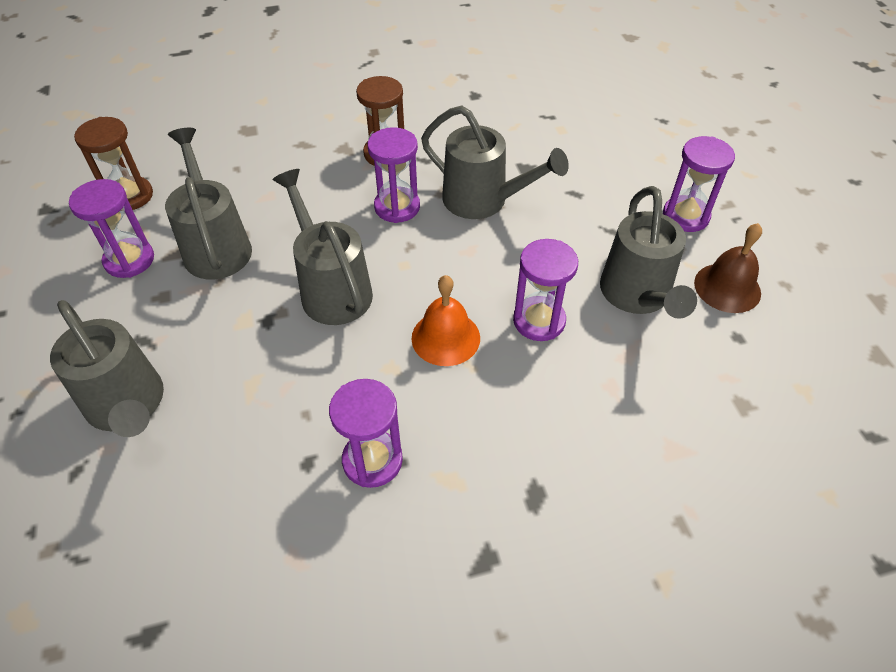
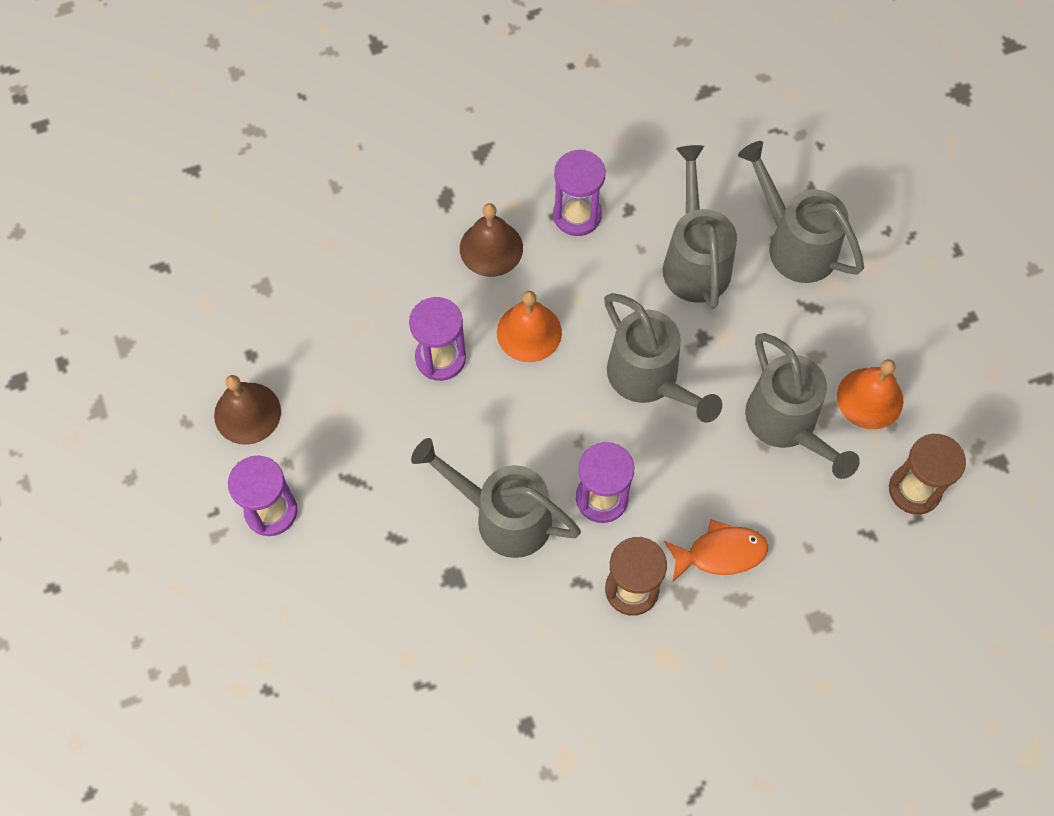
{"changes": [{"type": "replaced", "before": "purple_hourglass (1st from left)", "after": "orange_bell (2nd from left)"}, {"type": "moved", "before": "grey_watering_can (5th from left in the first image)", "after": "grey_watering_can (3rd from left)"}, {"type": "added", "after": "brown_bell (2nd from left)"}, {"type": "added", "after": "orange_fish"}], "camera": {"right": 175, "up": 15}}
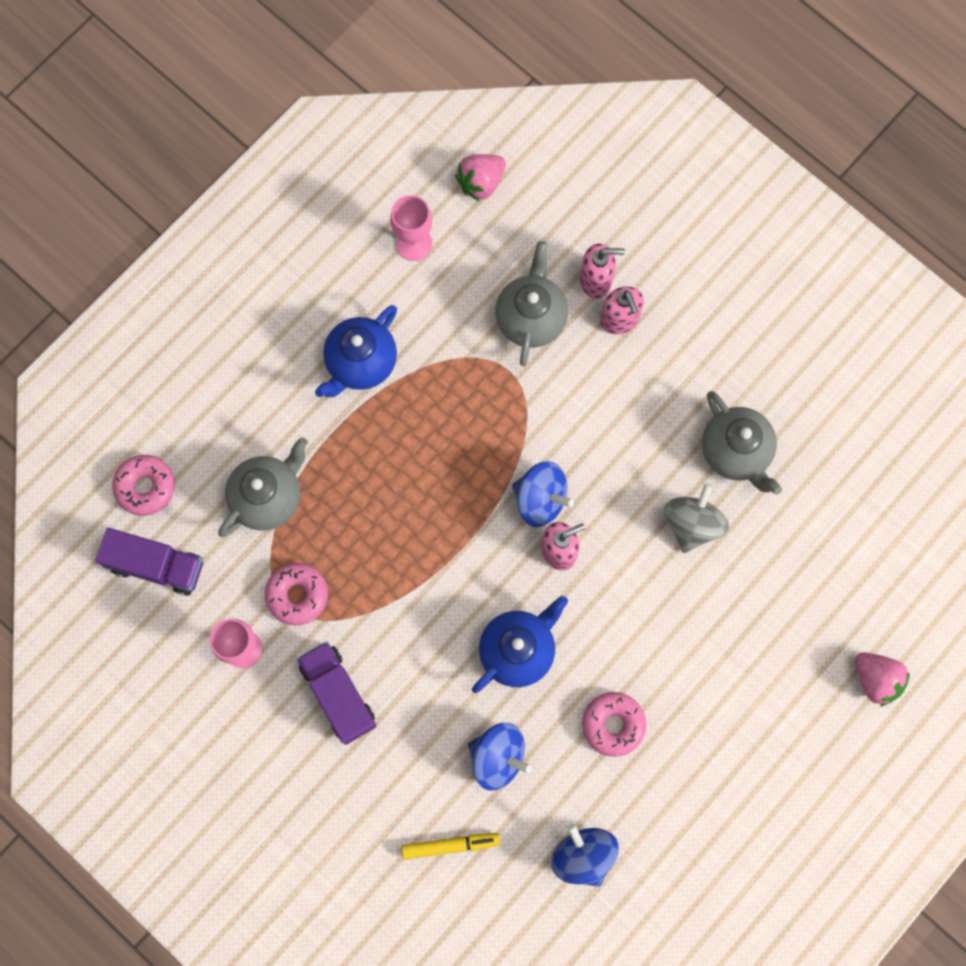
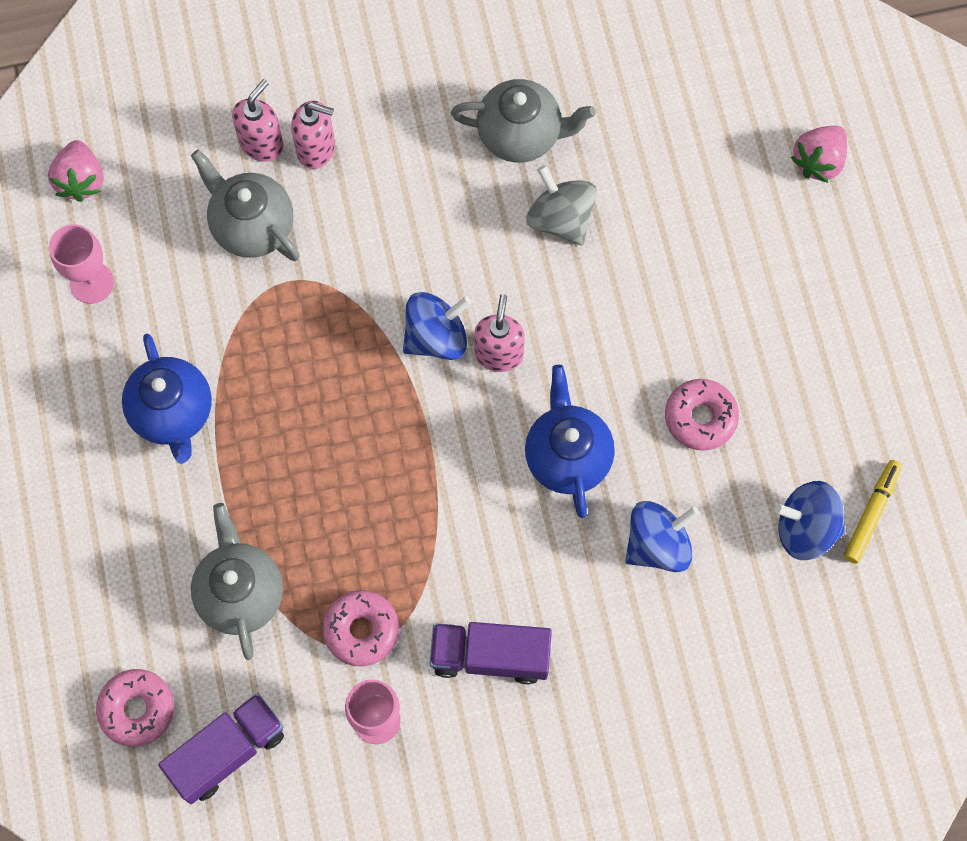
{"changes": [{"type": "moved", "before": "yellow_marker"}, {"type": "turned", "before": "pink_strawberry (2nd from left)", "turn": 135}], "camera": {"right": -55, "up": -5}}
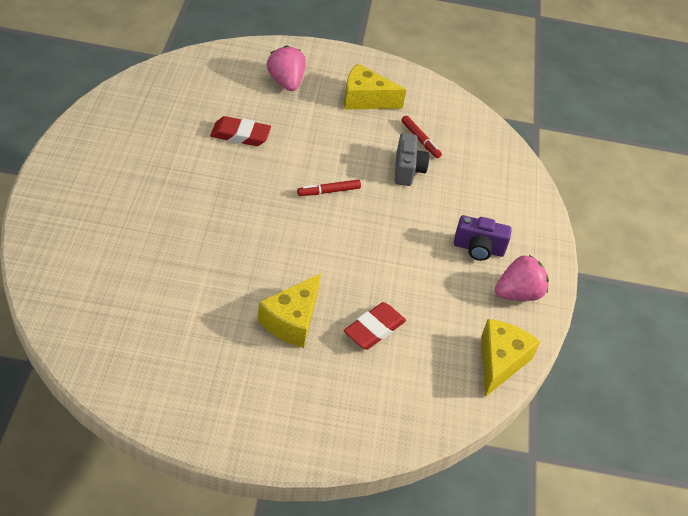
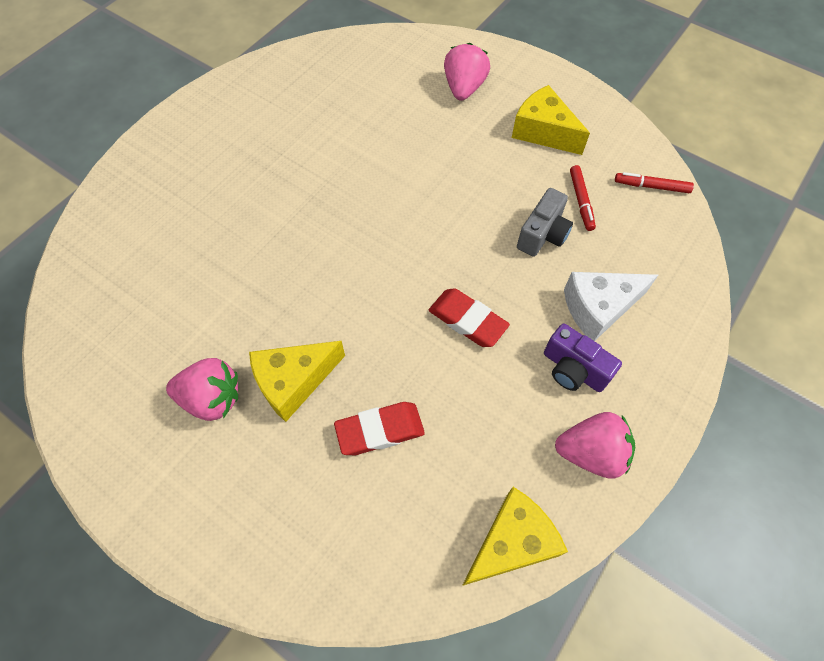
{"changes": [{"type": "moved", "before": "red_eraser (1st from left in the first image)", "after": "red_eraser (2nd from left)"}, {"type": "moved", "before": "red_marker (1st from left in the first image)", "after": "red_marker (2nd from left)"}, {"type": "added", "after": "pink_strawberry (1st from left)"}, {"type": "added", "after": "white_cheese"}], "camera": {"right": 35, "up": 15}}
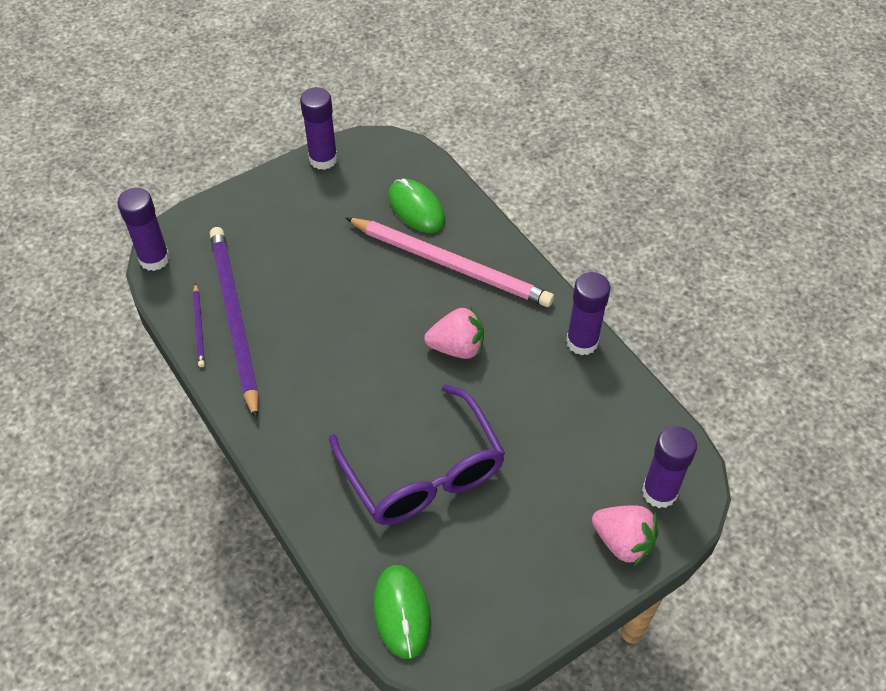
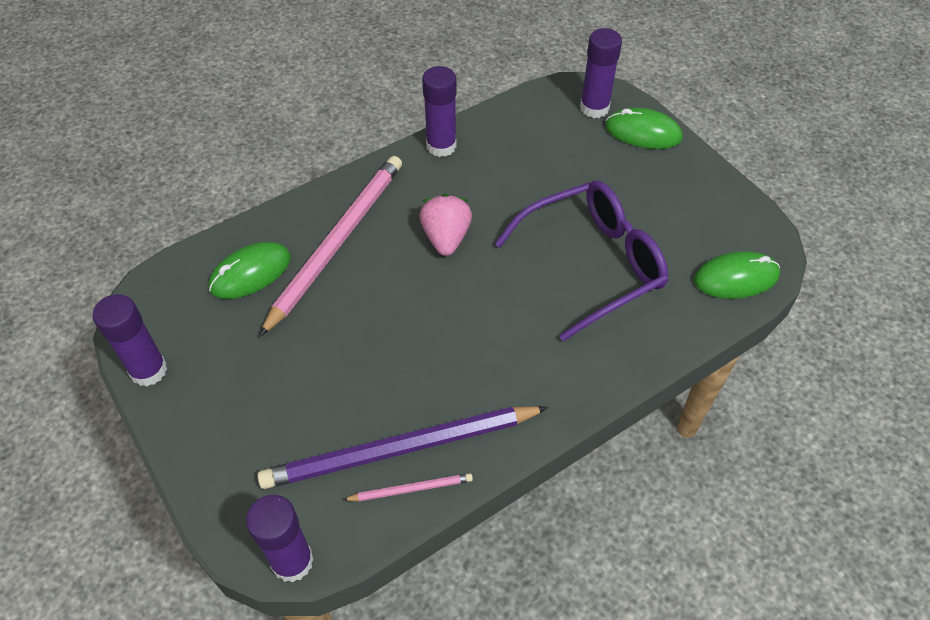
{"changes": [{"type": "recoloured", "before": "purple_pencil (1st from left)", "after": "pink_pencil (2nd from left)"}, {"type": "replaced", "before": "pink_strawberry (2nd from left)", "after": "green_mouse (2nd from left)"}], "camera": {"right": -90, "up": 0}}
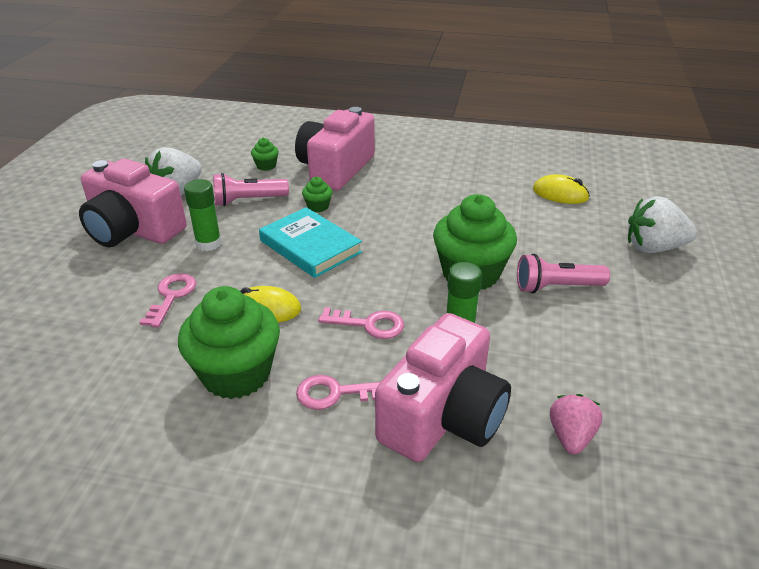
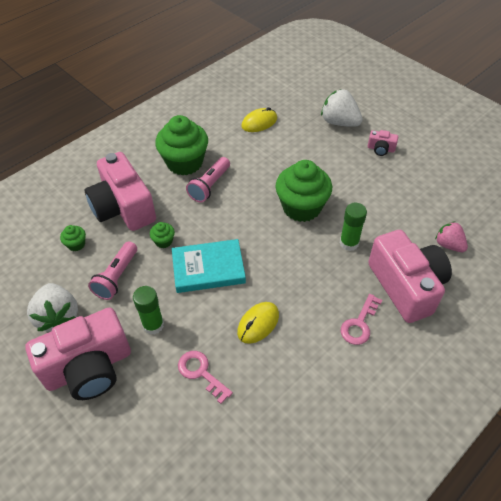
{"changes": [{"type": "moved", "before": "green_cupcake (1st from left in the first image)", "after": "green_cupcake (3rd from left)"}, {"type": "removed", "before": "pink_key (3rd from left)"}, {"type": "moved", "before": "pink_flashlight (2nd from left)"}, {"type": "turned", "before": "white_strawberry (2nd from left)", "turn": 90}, {"type": "added", "after": "pink_camera (3rd from left)"}], "camera": {"right": -55, "up": 15}}
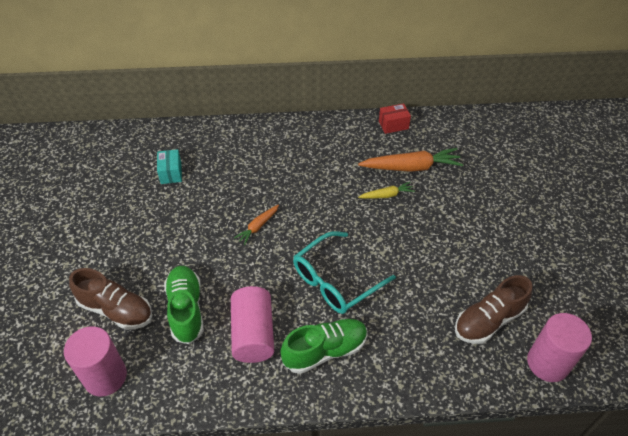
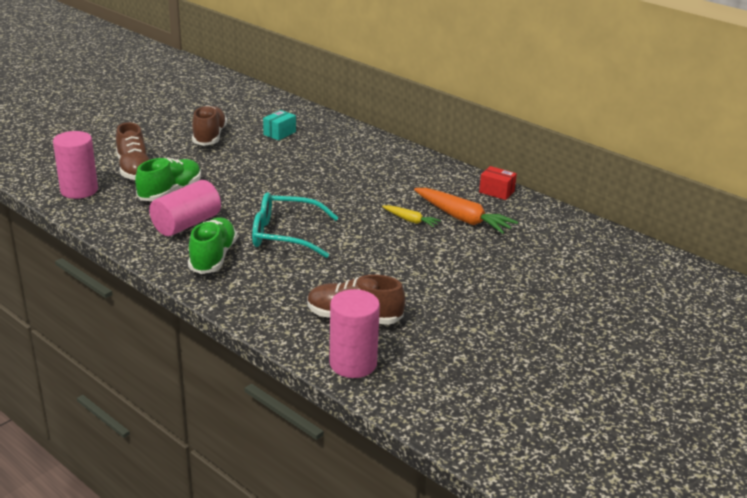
{"changes": [{"type": "removed", "before": "orange_carrot (1st from left)"}, {"type": "turned", "before": "green_shoe (2nd from left)", "turn": -105}, {"type": "added", "after": "brown_shoe (2nd from left)"}], "camera": {"right": 45, "up": -20}}
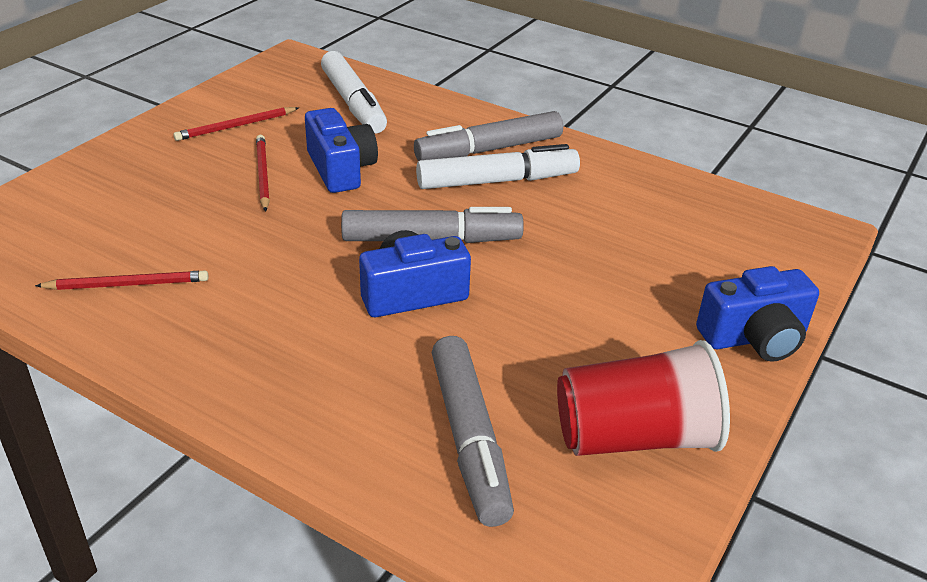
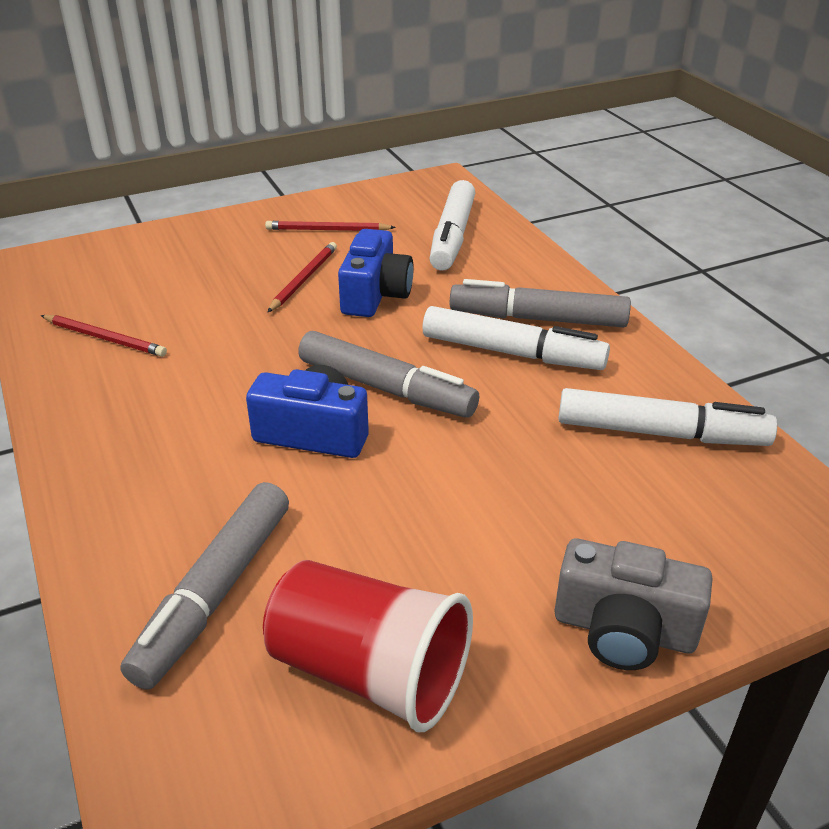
{"changes": [{"type": "recoloured", "before": "blue_camera (3rd from left)", "after": "grey_camera"}, {"type": "added", "after": "white_marker (3rd from left)"}], "camera": {"right": 35, "up": 0}}
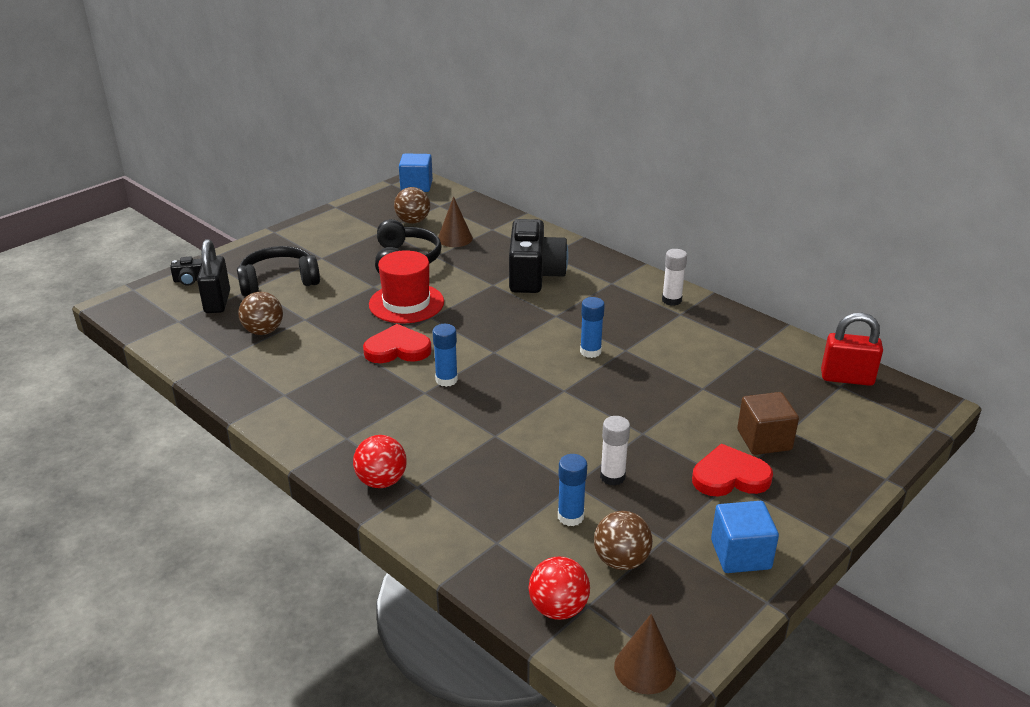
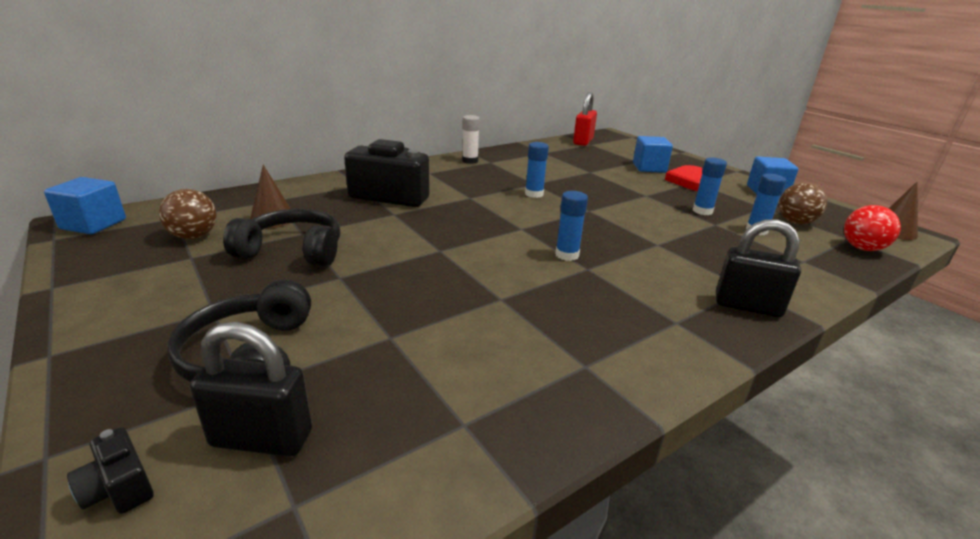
{"changes": [{"type": "turned", "before": "black_camera (1st from left)", "turn": 135}, {"type": "removed", "before": "brown_ball (1st from left)"}, {"type": "replaced", "before": "red_ball (1st from left)", "after": "black_padlock (2nd from left)"}, {"type": "removed", "before": "red_heart (1st from left)"}, {"type": "removed", "before": "red_hat"}, {"type": "recoloured", "before": "white_glue_stick (1st from left)", "after": "blue_glue_stick (3rd from left)"}, {"type": "recoloured", "before": "brown_cube", "after": "blue_cube (2nd from left)"}], "camera": {"right": -80, "up": -5}}
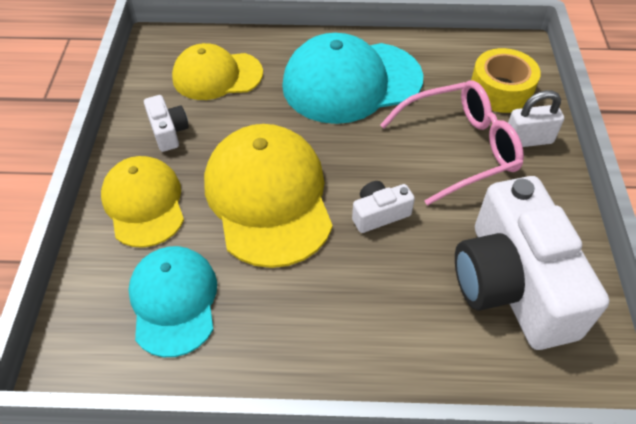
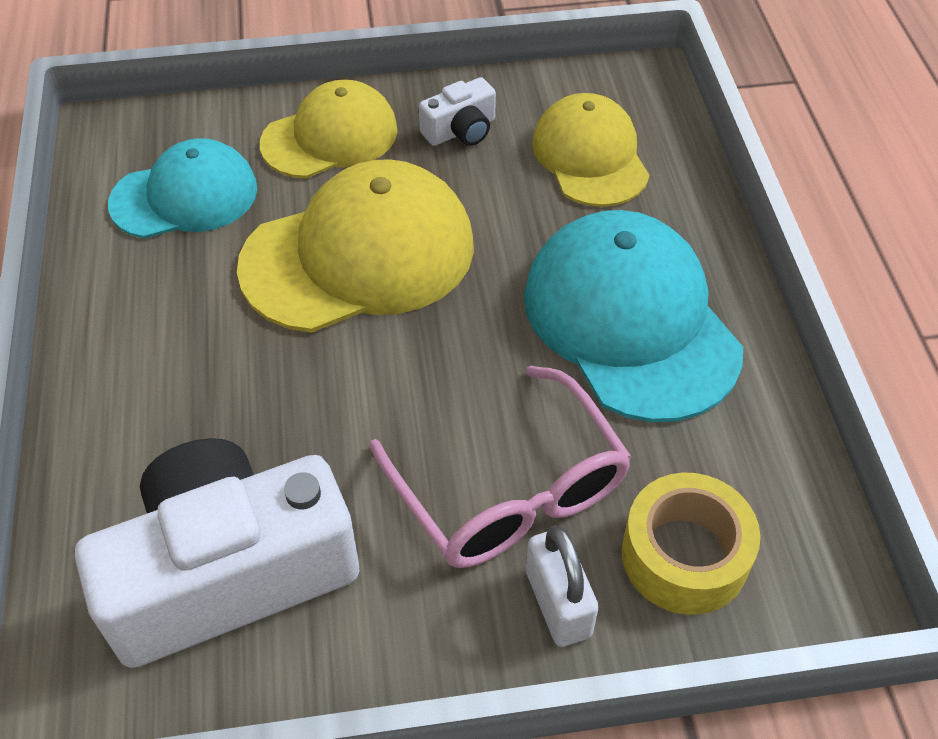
{"changes": [{"type": "removed", "before": "white_camera (2nd from left)"}], "camera": {"right": 80, "up": 0}}
